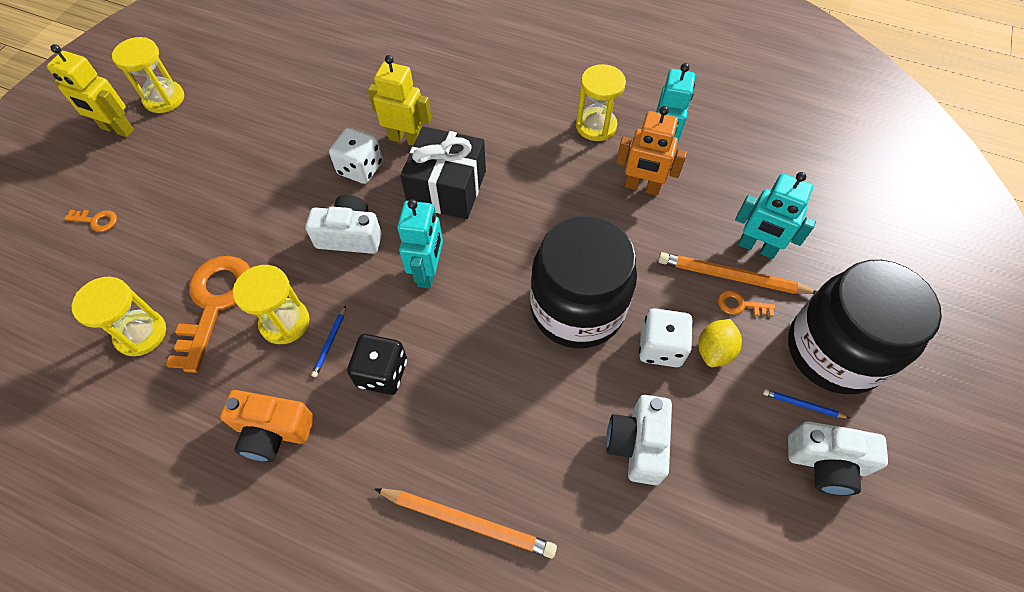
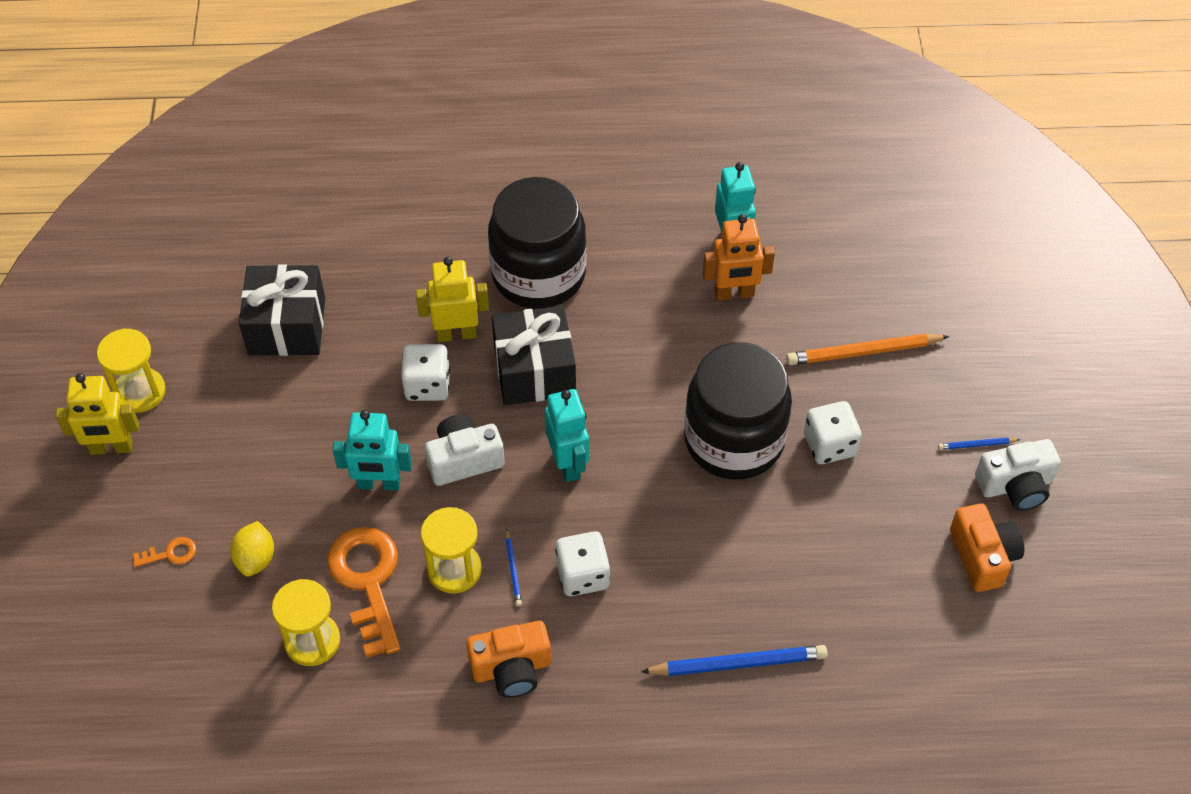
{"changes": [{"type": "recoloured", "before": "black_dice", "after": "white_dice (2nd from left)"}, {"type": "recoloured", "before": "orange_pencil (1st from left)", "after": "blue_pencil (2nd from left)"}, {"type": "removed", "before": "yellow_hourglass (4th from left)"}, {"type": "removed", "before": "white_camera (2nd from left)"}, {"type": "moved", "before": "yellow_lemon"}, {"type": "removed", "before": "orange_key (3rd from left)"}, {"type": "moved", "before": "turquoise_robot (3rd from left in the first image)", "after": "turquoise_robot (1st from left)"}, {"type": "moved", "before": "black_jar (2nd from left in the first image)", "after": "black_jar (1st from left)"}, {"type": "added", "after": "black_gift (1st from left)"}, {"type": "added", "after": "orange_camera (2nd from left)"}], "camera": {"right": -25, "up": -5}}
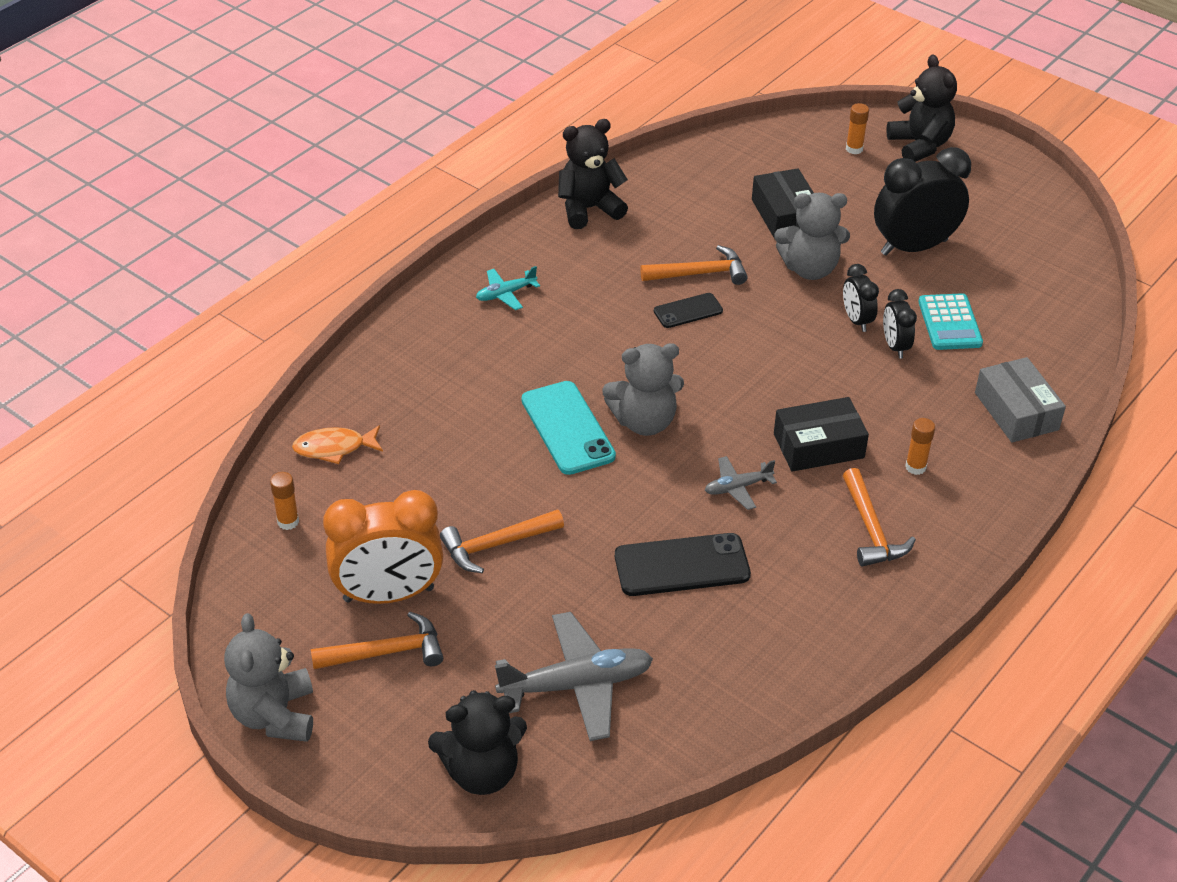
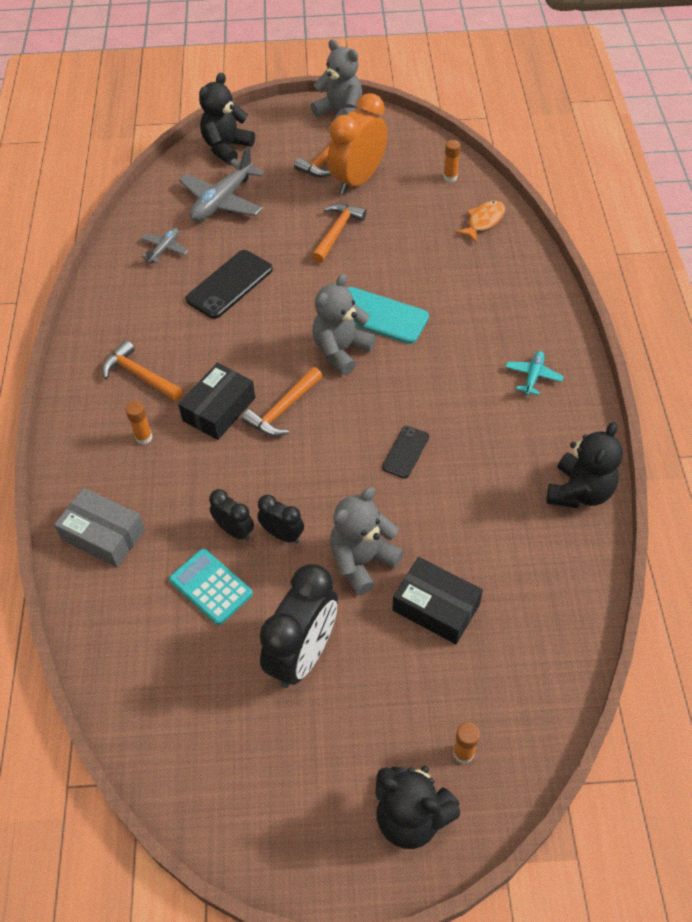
{"changes": [{"type": "moved", "before": "orange_hammer (3rd from left in the first image)", "after": "orange_hammer (2nd from left)"}, {"type": "moved", "before": "grey_plane (2nd from left in the first image)", "after": "grey_plane (1st from left)"}], "camera": {"right": 140, "up": 10}}
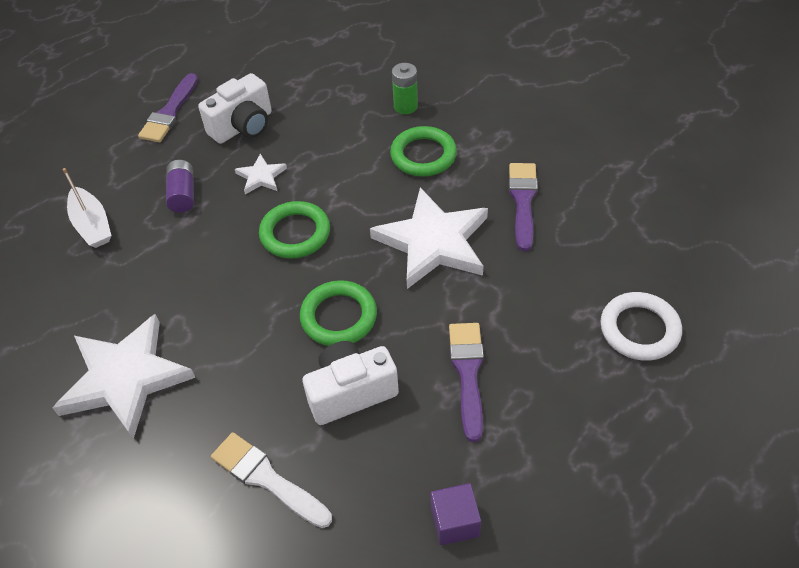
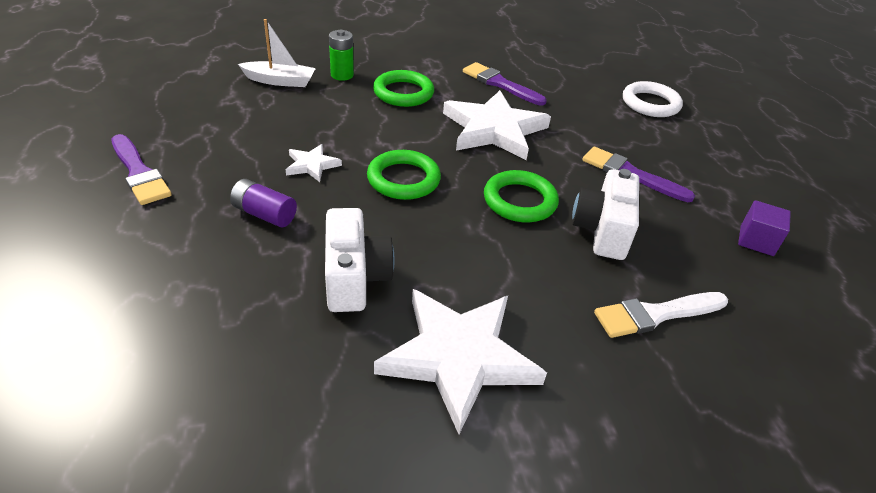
{"changes": [{"type": "moved", "before": "white_boat"}, {"type": "moved", "before": "white_camera (1st from left)"}], "camera": {"right": -60, "up": -10}}
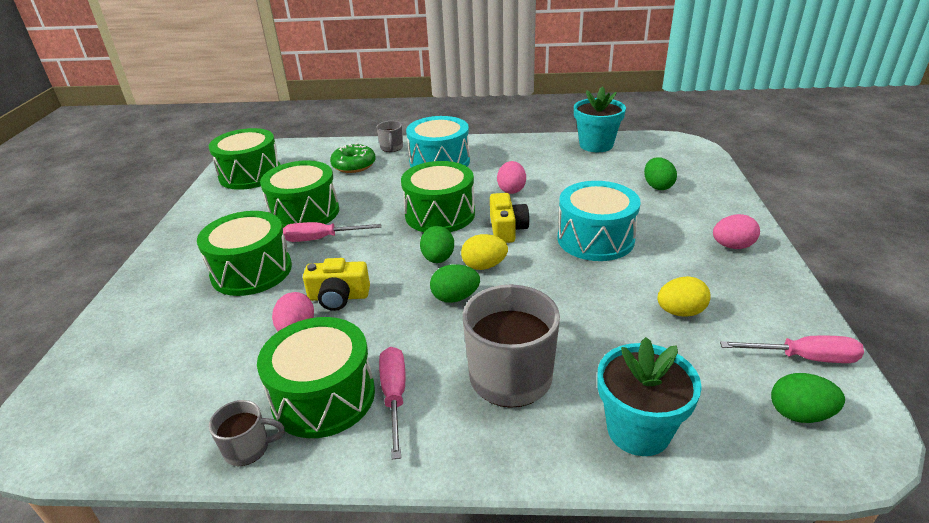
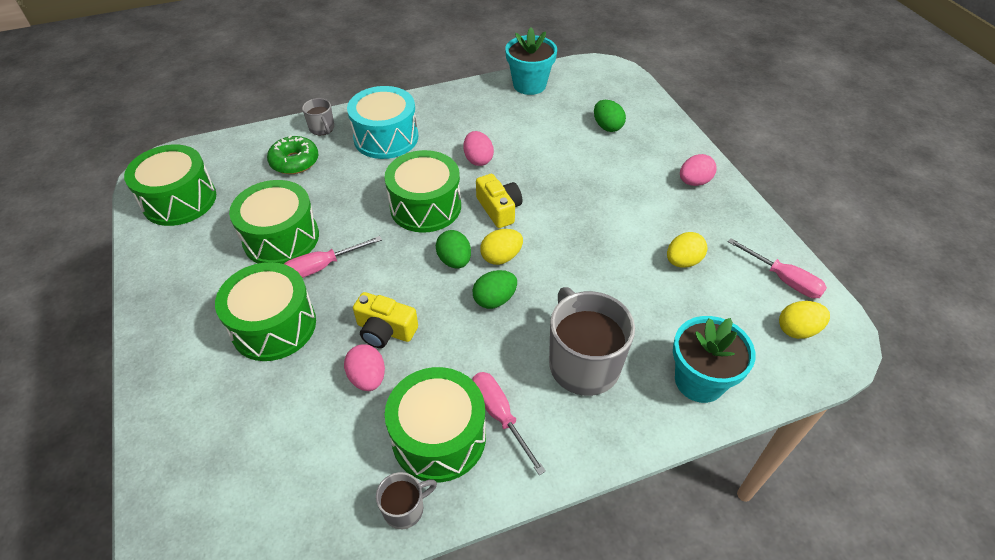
{"changes": [{"type": "turned", "before": "yellow_camera (1st from left)", "turn": 45}, {"type": "removed", "before": "turquoise_drum (2nd from left)"}, {"type": "turned", "before": "pink_screwdriver (3rd from left)", "turn": 60}, {"type": "recoloured", "before": "green_egg (4th from left)", "after": "yellow_egg (3rd from left)"}], "camera": {"right": -25, "up": 15}}
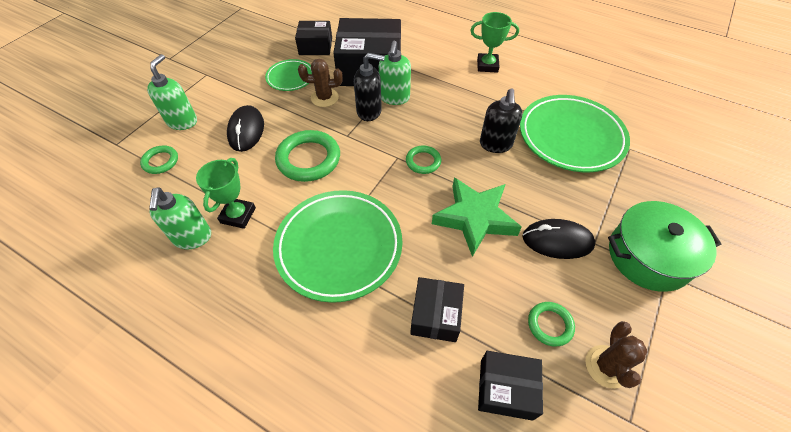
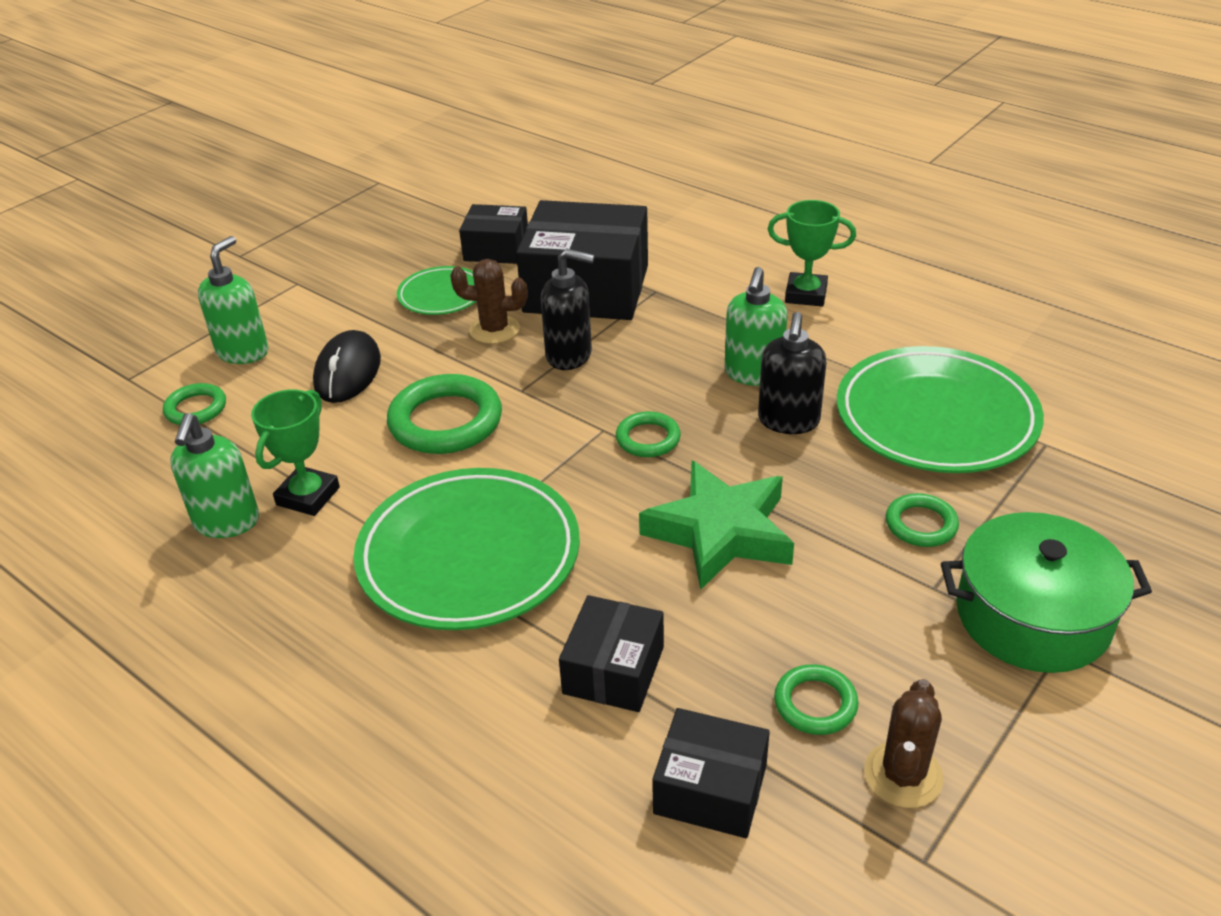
{"changes": [{"type": "moved", "before": "green_soap_dispenser (3rd from left)"}, {"type": "removed", "before": "black_mouse (2nd from left)"}, {"type": "added", "after": "green_ring (5th from left)"}], "camera": {"right": 10, "up": -15}}
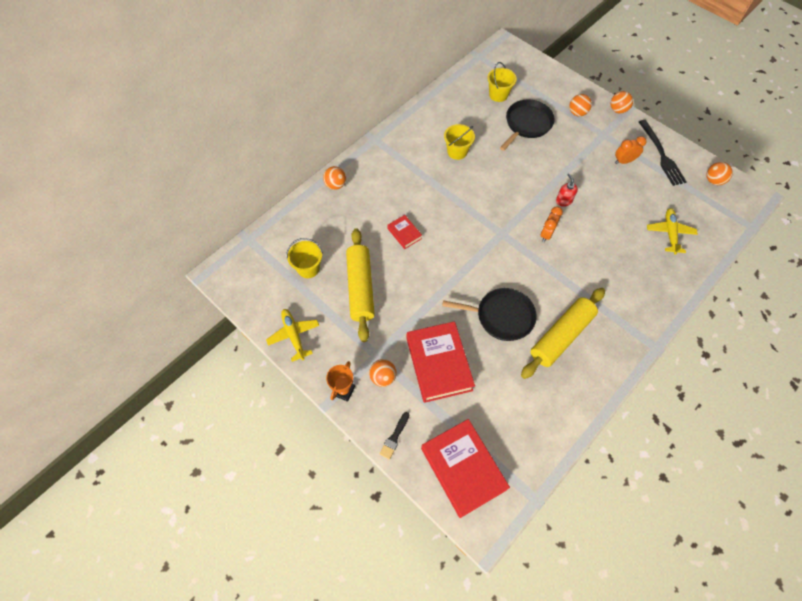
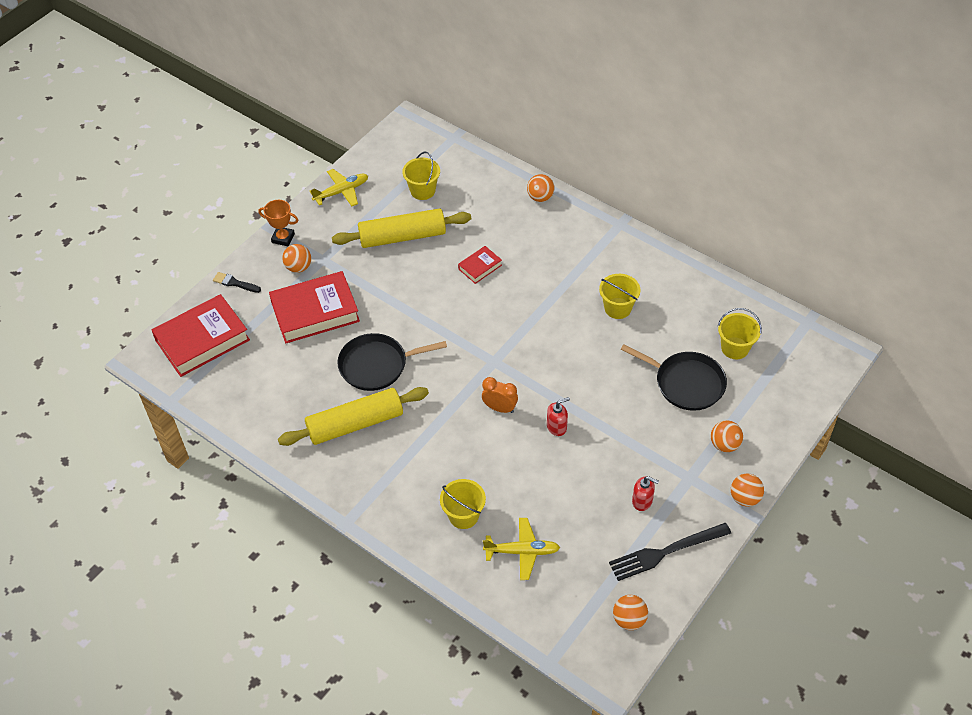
{"changes": [{"type": "turned", "before": "black_pan (1st from left)", "turn": 75}, {"type": "turned", "before": "yellow_rolling_pin (2nd from left in the first image)", "turn": -60}, {"type": "replaced", "before": "orange_clock (2nd from left)", "after": "red_soap_dispenser (2nd from left)"}, {"type": "added", "after": "yellow_bucket (2nd from left)"}], "camera": {"right": 85, "up": -10}}
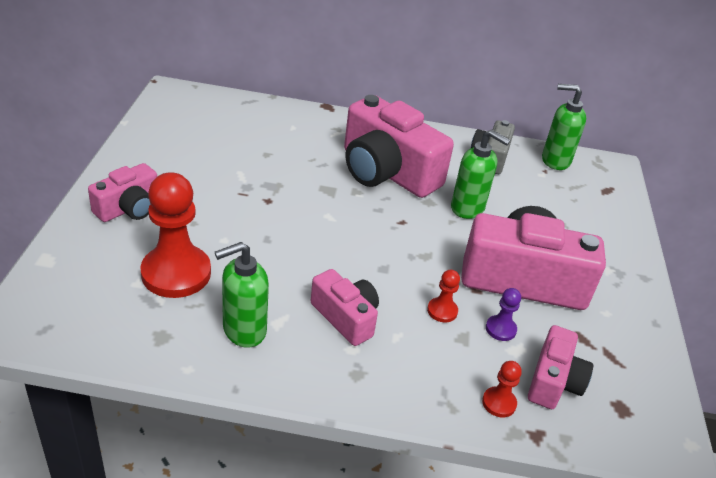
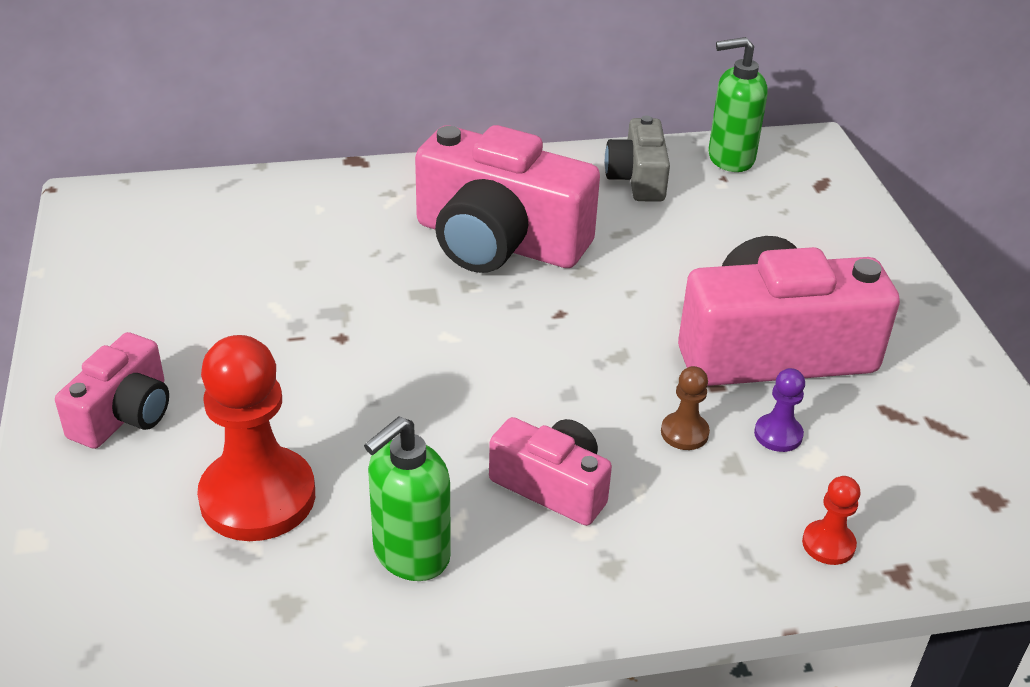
{"changes": [{"type": "recoloured", "before": "red_pawn (2nd from left)", "after": "brown_pawn"}, {"type": "removed", "before": "green_soap_dispenser (2nd from left)"}, {"type": "removed", "before": "pink_camera (5th from left)"}], "camera": {"right": -15, "up": 0}}
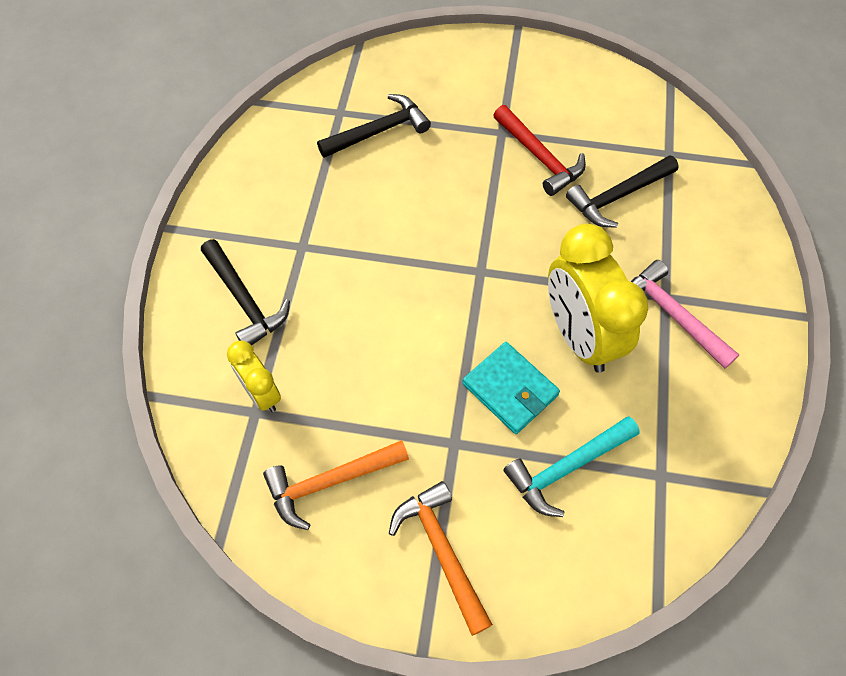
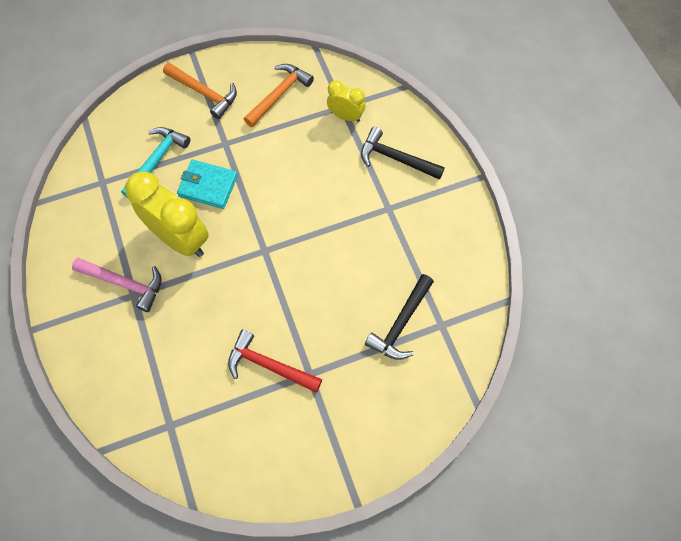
{"changes": [{"type": "removed", "before": "black_hammer (3rd from left)"}], "camera": {"right": 150, "up": 5}}
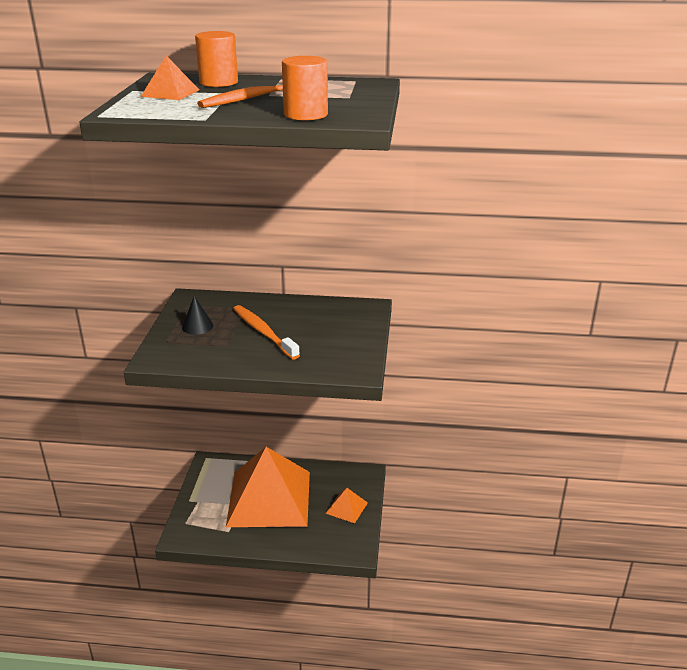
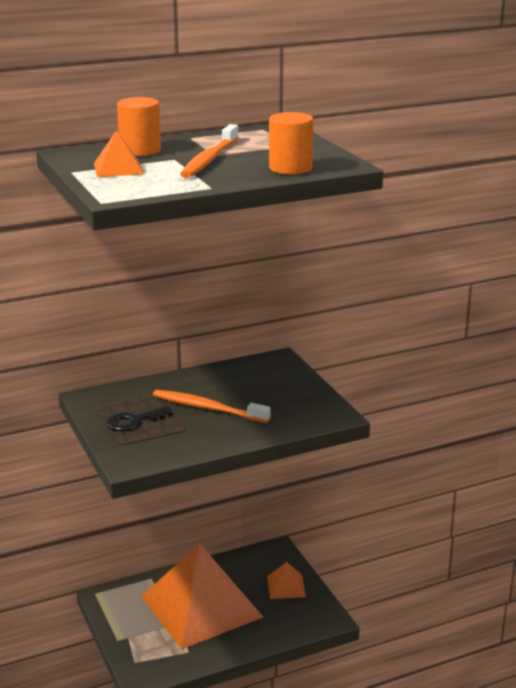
{"changes": [{"type": "replaced", "before": "black_cone", "after": "black_key"}], "camera": {"right": -30, "up": -5}}
